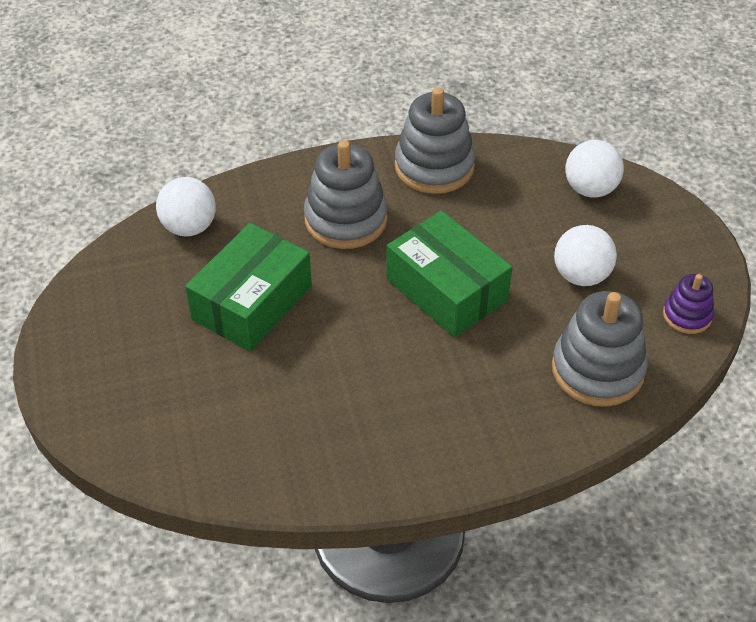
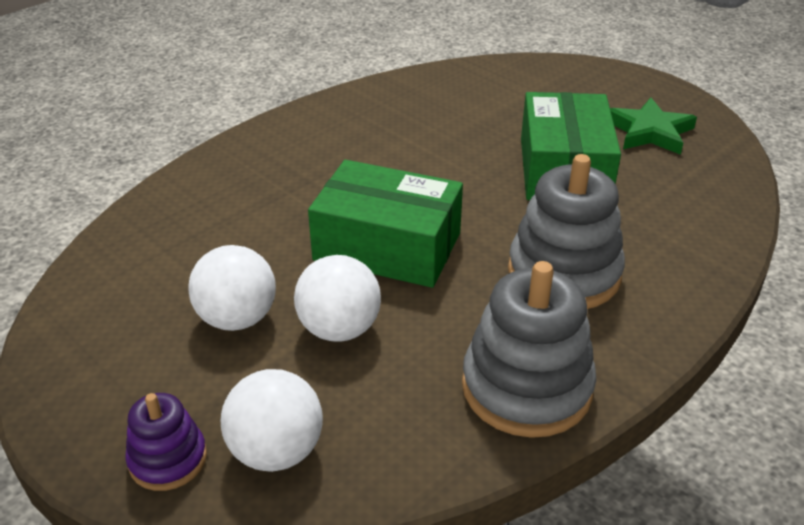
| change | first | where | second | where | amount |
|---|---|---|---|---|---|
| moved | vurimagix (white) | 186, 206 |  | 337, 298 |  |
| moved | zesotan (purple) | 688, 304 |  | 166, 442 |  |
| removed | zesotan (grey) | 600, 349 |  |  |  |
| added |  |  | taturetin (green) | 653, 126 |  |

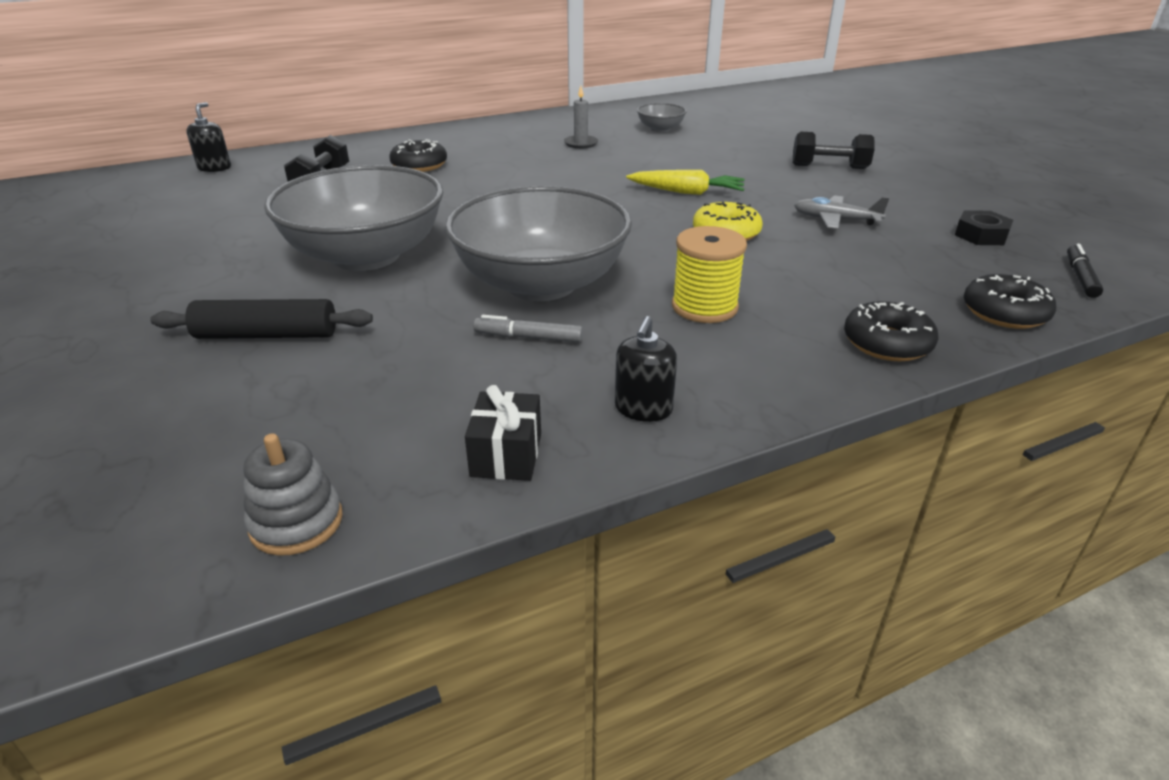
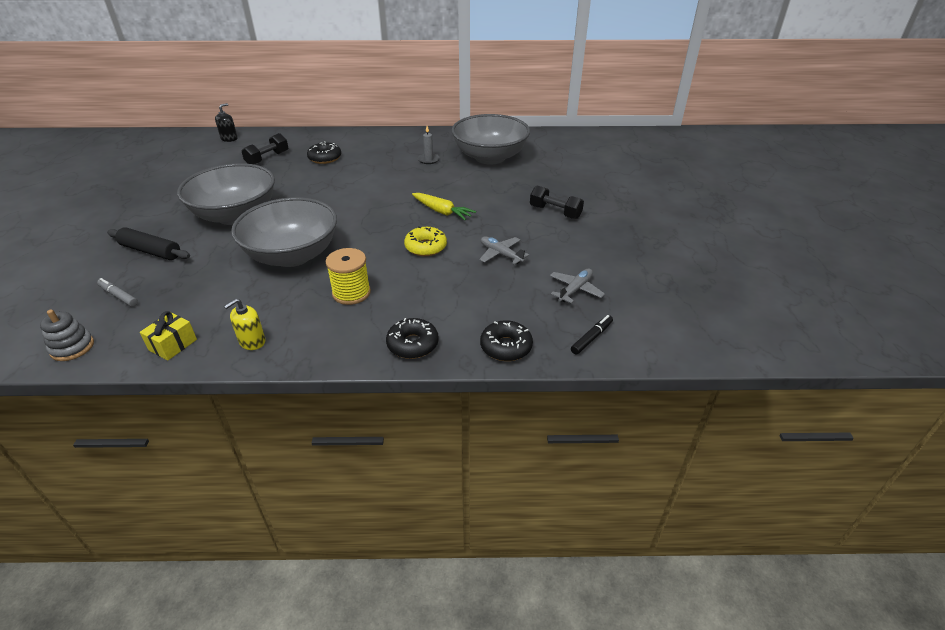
| change | first | where | second | where | amount |
|---|---|---|---|---|---|
| resized | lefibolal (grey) | 662, 117 |  | 491, 139 | x2.33 |
| replaced | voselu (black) | 984, 227 | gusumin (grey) | 577, 286 |  |
| moved | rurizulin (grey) | 528, 328 |  | 117, 292 |  |
| recoloured | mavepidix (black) | 646, 369 | mavepidix (yellow) | 245, 324 |  |
| recoloured | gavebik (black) | 503, 433 | gavebik (yellow) | 168, 335 |  |

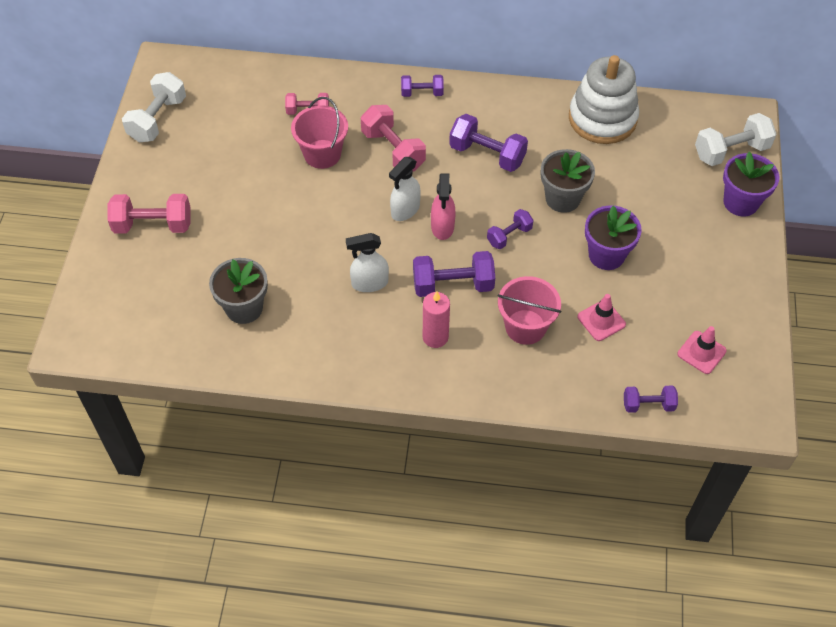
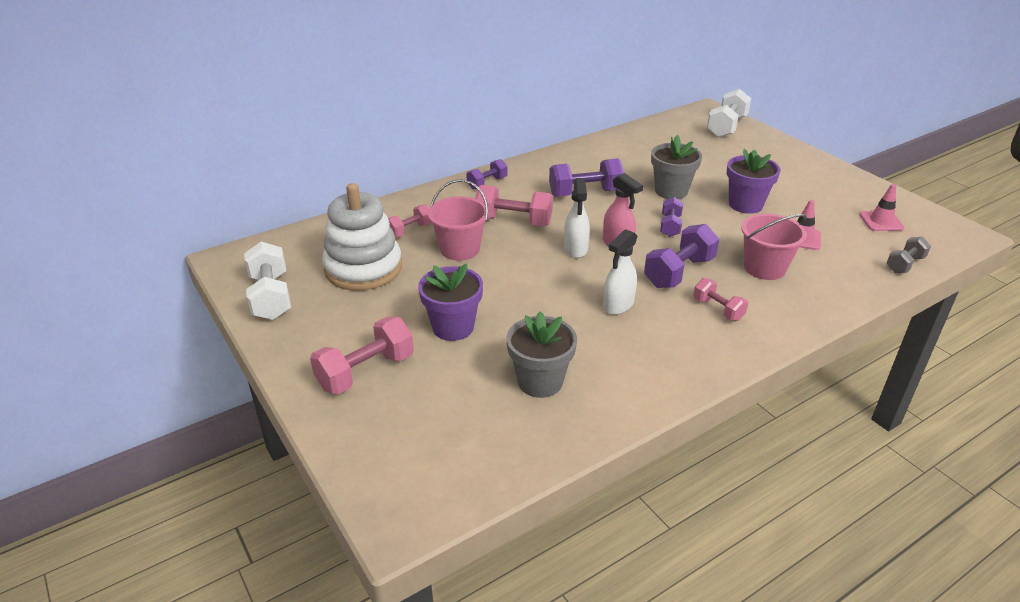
| change | first | where | second | where | amount |
|---|---|---|---|---|---|
| moved | zesotan (white) | 604, 99 |  | 362, 237 |  |
| moved | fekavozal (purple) | 751, 184 |  | 450, 302 |  |
| replaced | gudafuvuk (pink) | 436, 319 | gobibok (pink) | 720, 299 |  |
| recoloured | gobibok (purple) | 651, 399 | gobibok (grey) | 908, 255 |  |

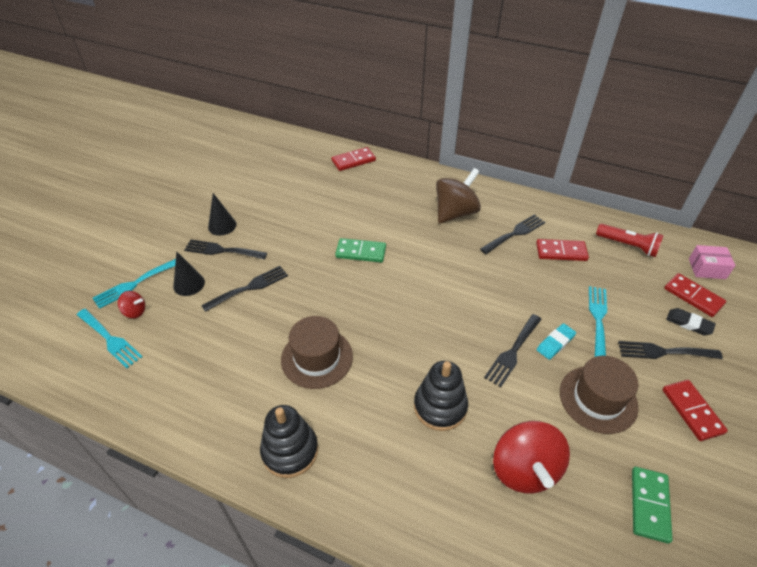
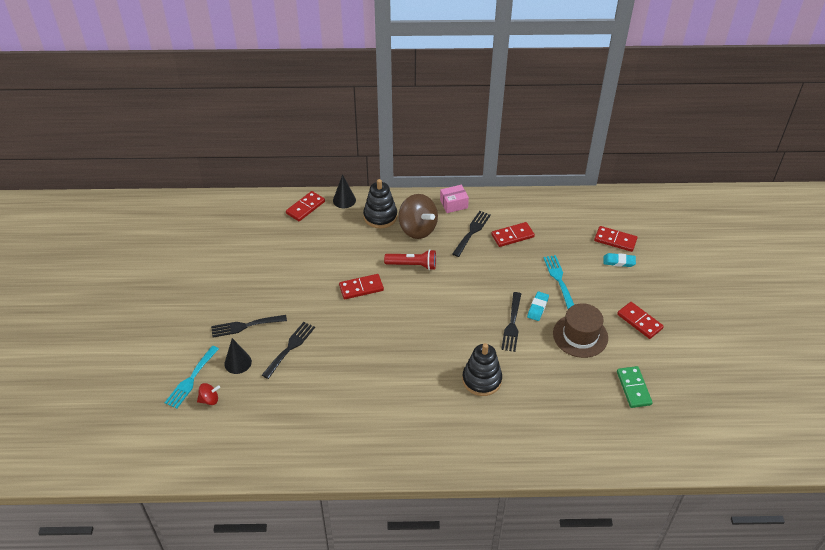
| change | first | where | second | where | amount |
|---|---|---|---|---|---|
| turned | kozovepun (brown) | 458, 196 |  | 418, 216 | 120 degrees clockwise |
| moved | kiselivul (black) | 222, 214 |  | 344, 191 |  |
| moved | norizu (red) | 630, 240 |  | 410, 260 |  |
| recoloured | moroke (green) | 360, 250 | moroke (red) | 361, 286 |  |
| moved | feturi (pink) | 712, 262 |  | 454, 199 |  |
| recoloured | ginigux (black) | 691, 321 | ginigux (turquoise) | 619, 260 |  |
| removed | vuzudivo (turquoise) | 110, 338 |  |  |  |
| removed | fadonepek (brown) | 317, 352 |  |  |  |
| removed | vuzudivo (black) | 670, 350 |  |  |  |
| moved | zesotan (black) | 289, 441 |  | 380, 203 |  |
| removed | kozovepun (red) | 531, 457 |  |  |  |

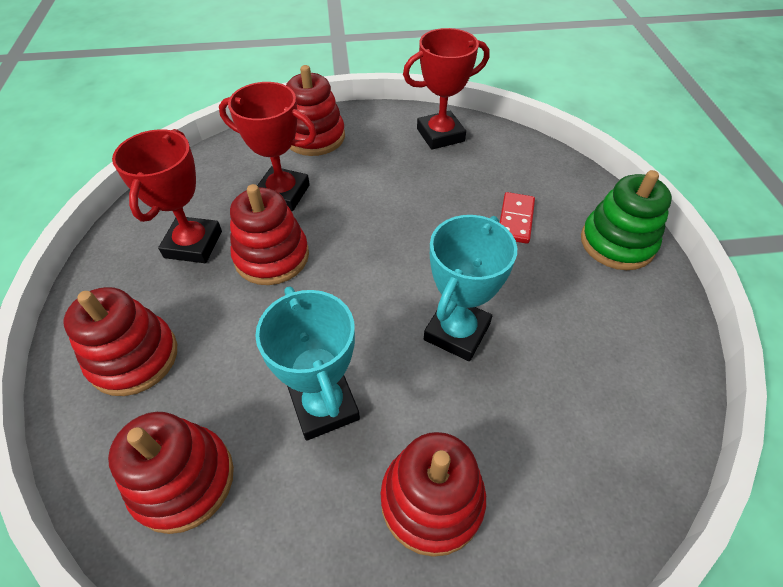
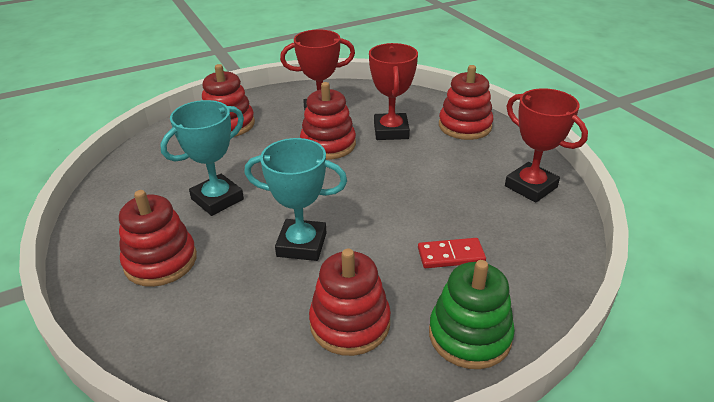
| change | first | where | second | where | amount |
|---|---|---|---|---|---|
| moved | zesotan (red) | 171, 473 |  | 350, 302 |  |

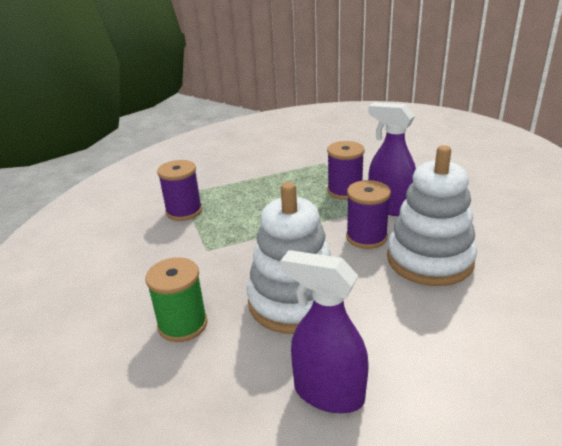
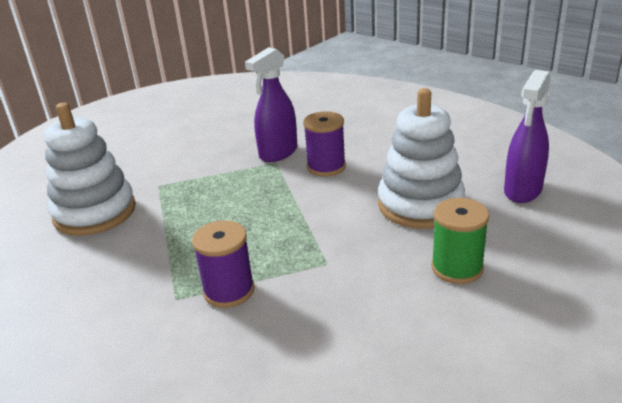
| change | first | where | second | where | amount |
|---|---|---|---|---|---|
| removed | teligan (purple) | 345, 170 |  |  |  |
| moved | zesotan (white) | 432, 215 |  | 90, 169 |  |

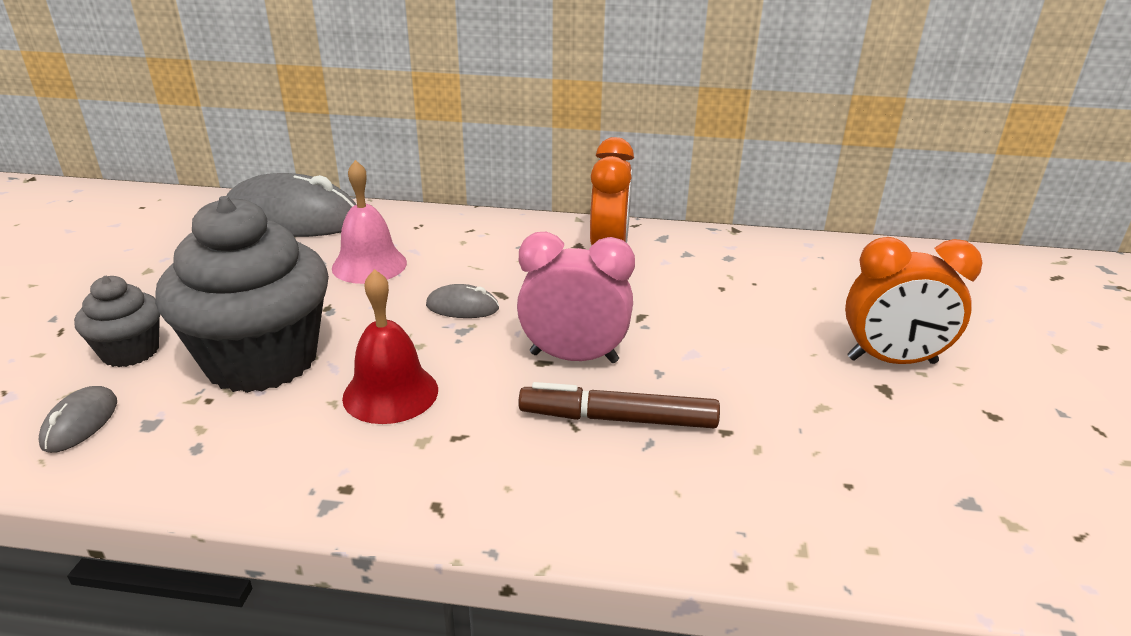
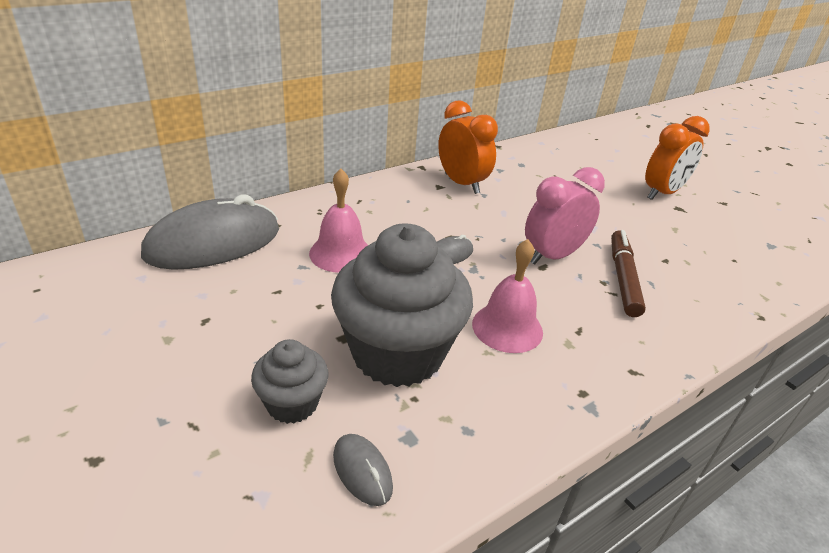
| change | first | where | second | where | amount |
|---|---|---|---|---|---|
| recoloured | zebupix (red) | 390, 346 | zebupix (pink) | 507, 296 |  |
| turned | rurizulin (brown) | 619, 405 |  | 628, 273 | 135 degrees clockwise |

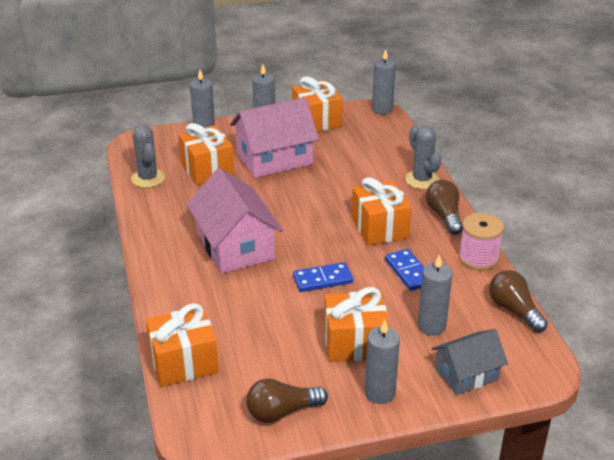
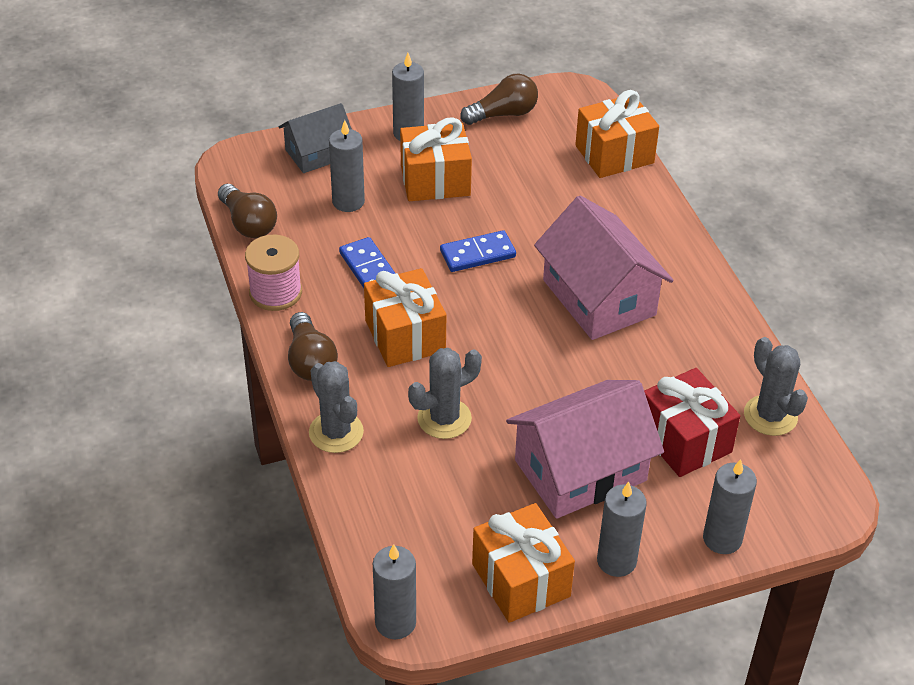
| change | first | where | second | where | amount |
|---|---|---|---|---|---|
| recoloured | gavebik (orange) | 206, 154 | gavebik (red) | 692, 422 |  |
| added |  |  | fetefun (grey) | 445, 393 |  |

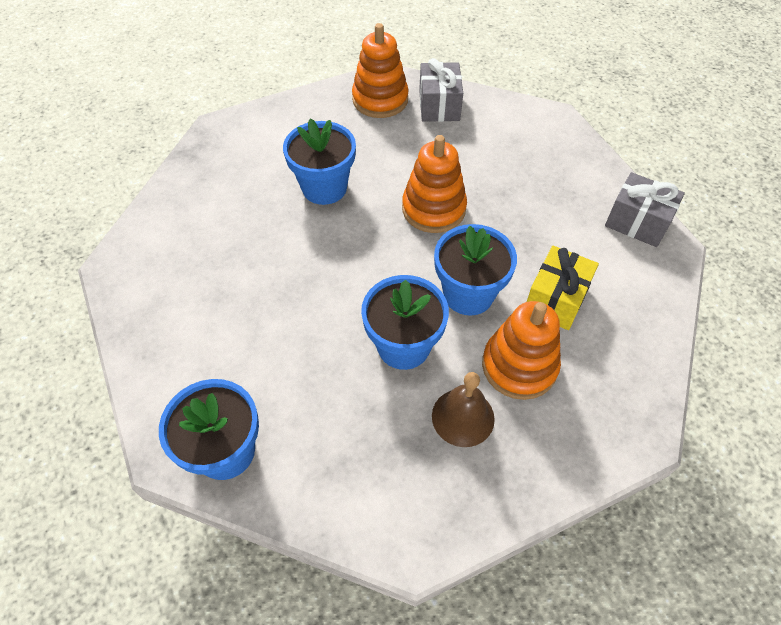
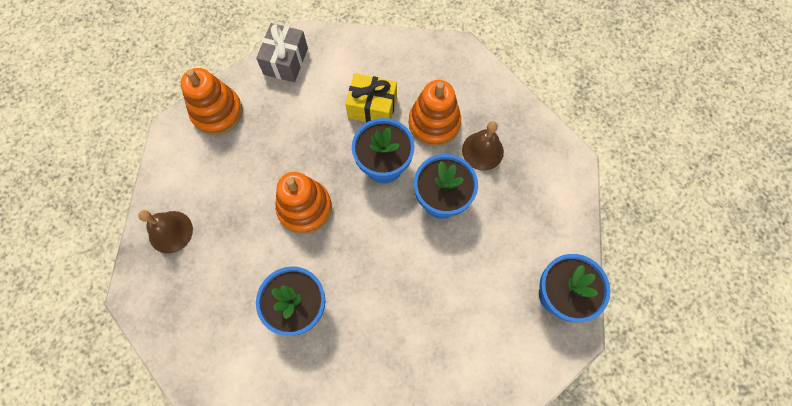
| change | first | where | second | where | amount |
|---|---|---|---|---|---|
| moved | zesotan (orange) | 380, 70 |  | 211, 101 |  |
| replaced | gavebik (grey) | 441, 90 | zebupix (brown) | 165, 232 |  |

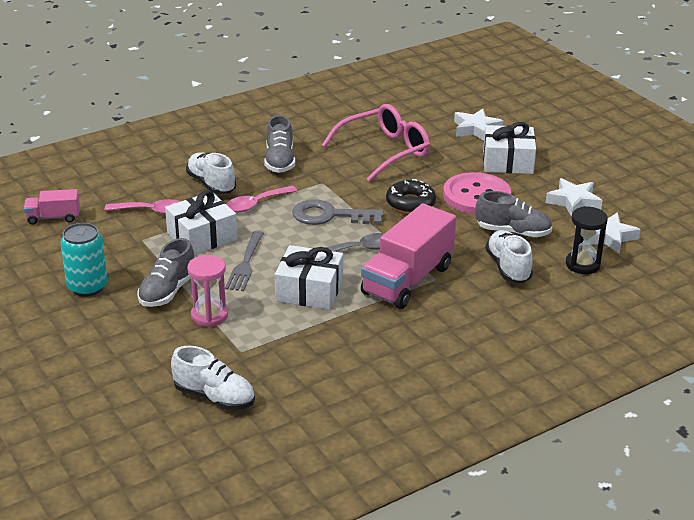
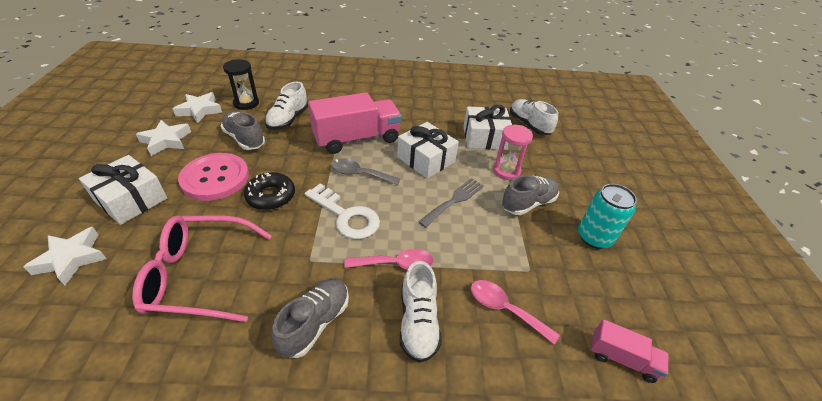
| change | first | where | second | where | amount |
|---|---|---|---|---|---|
| moved | gavebik (white) | 201, 222 |  | 487, 127 |  |
| recoloured | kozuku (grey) | 338, 212 | kozuku (white) | 342, 211 |  |

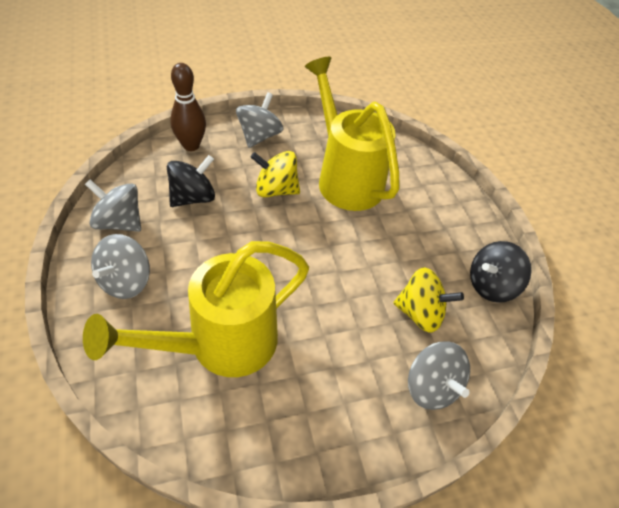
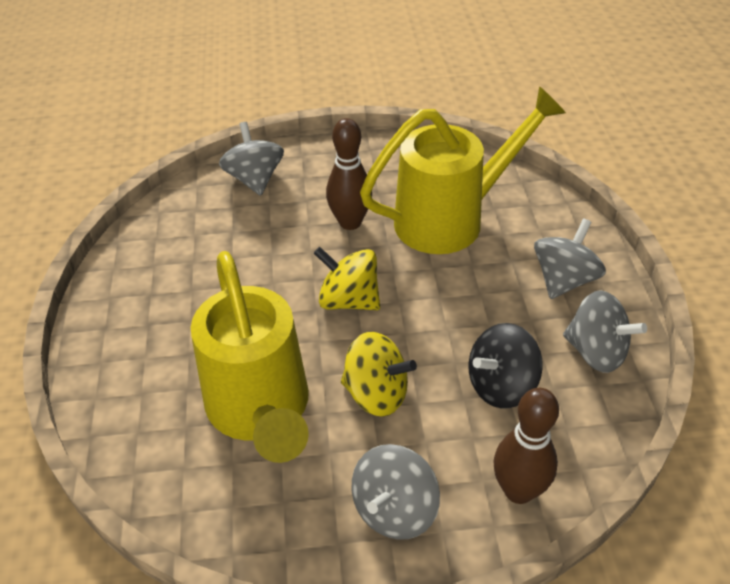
| change | first | where | second | where | amount |
|---|---|---|---|---|---|
| removed | kozovepun (black) | 501, 272 |  |  |  |
| moved | kozovepun (yellow) | 429, 300 |  | 347, 278 |  |
| added |  |  | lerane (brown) | 349, 174 |  |

